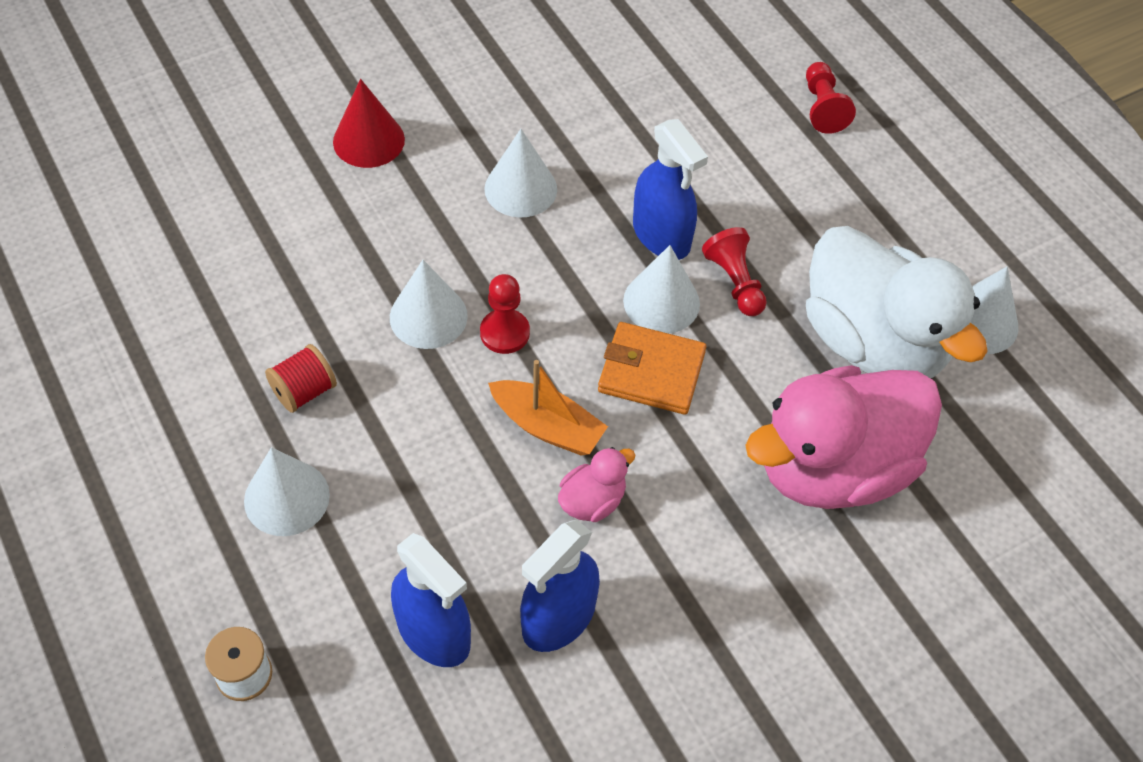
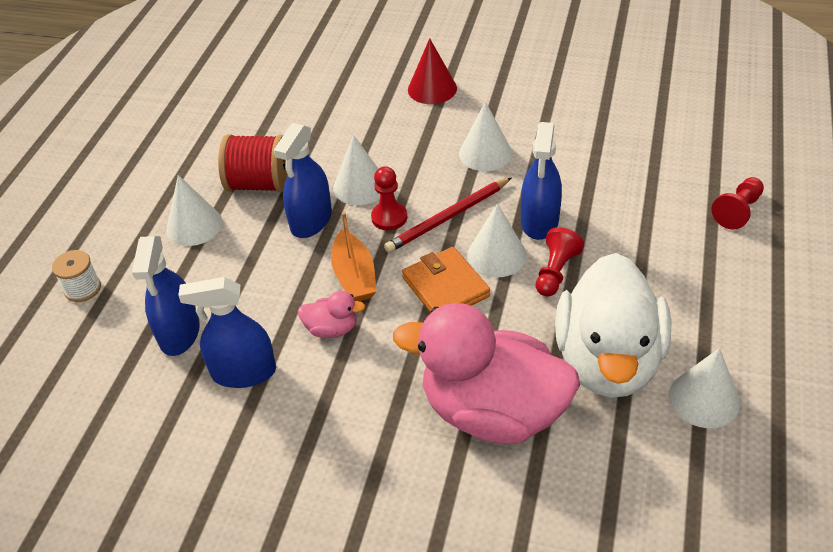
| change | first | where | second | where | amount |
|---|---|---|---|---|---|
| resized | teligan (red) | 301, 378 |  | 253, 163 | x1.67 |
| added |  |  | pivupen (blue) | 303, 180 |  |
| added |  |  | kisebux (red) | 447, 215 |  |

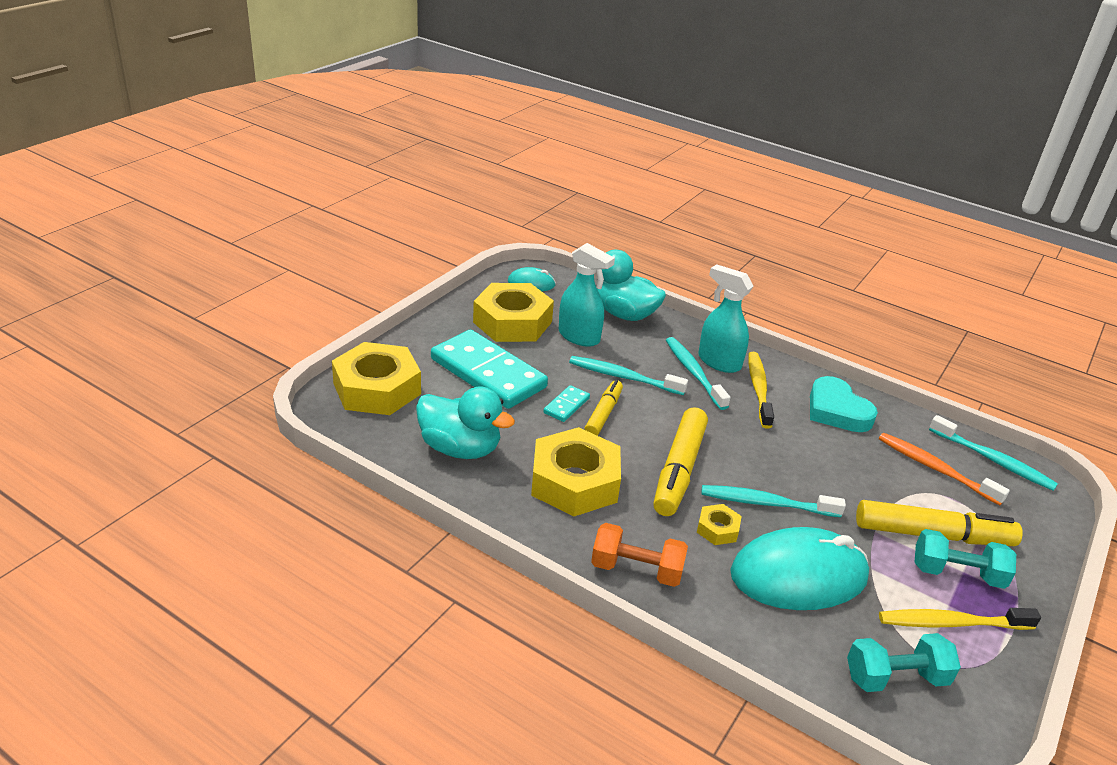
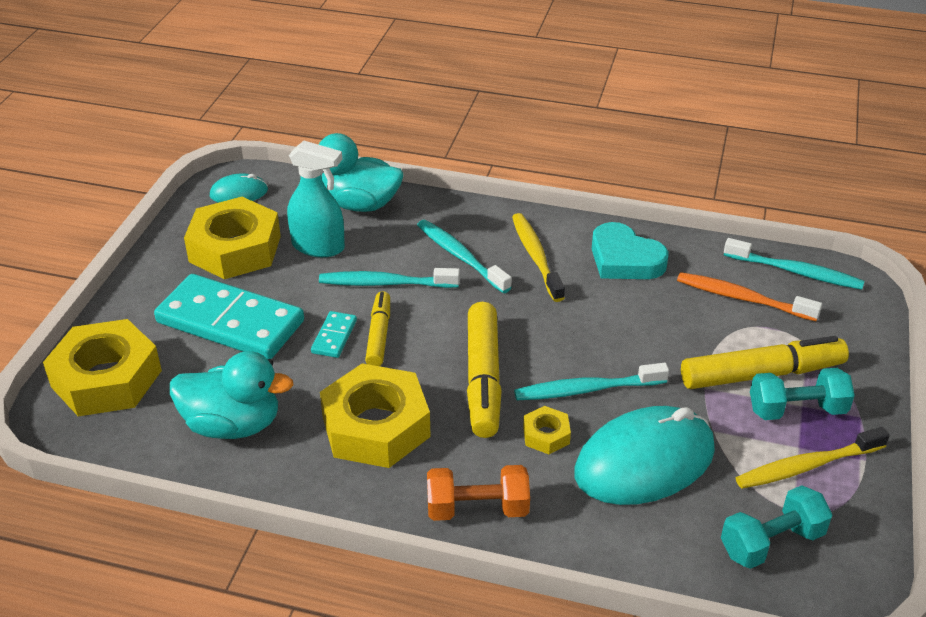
| change | first | where | second | where | amount |
|---|---|---|---|---|---|
| removed | pivupen (turquoise) | 725, 318 |  |  |  |

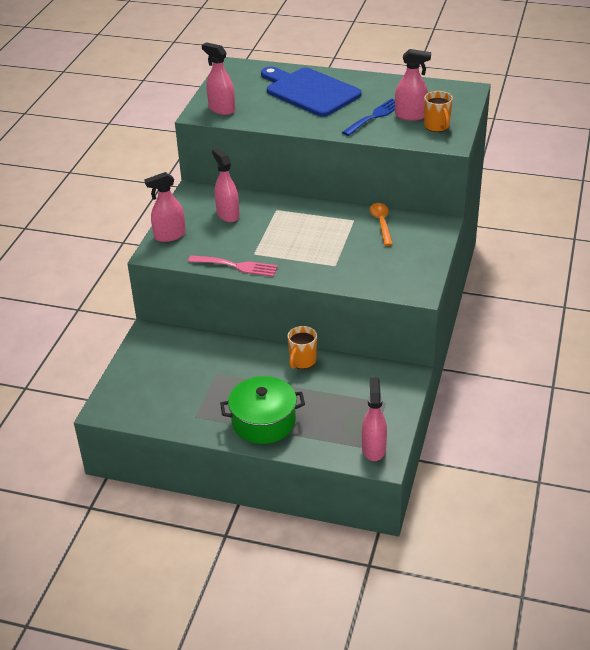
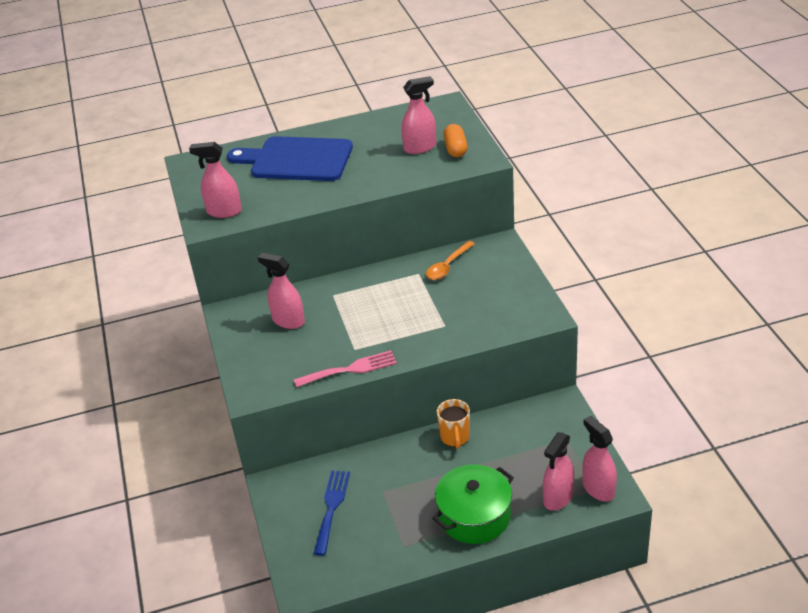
| change | first | where | second | where | amount |
|---|---|---|---|---|---|
| replaced | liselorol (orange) | 438, 111 | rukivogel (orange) | 455, 140 |  |
| moved | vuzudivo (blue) | 368, 117 |  | 332, 513 |  |
| moved | pivupen (pink) | 165, 207 |  | 558, 471 |  |
| turned | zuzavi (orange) | 381, 224 |  | 450, 260 | 105 degrees counterclockwise |

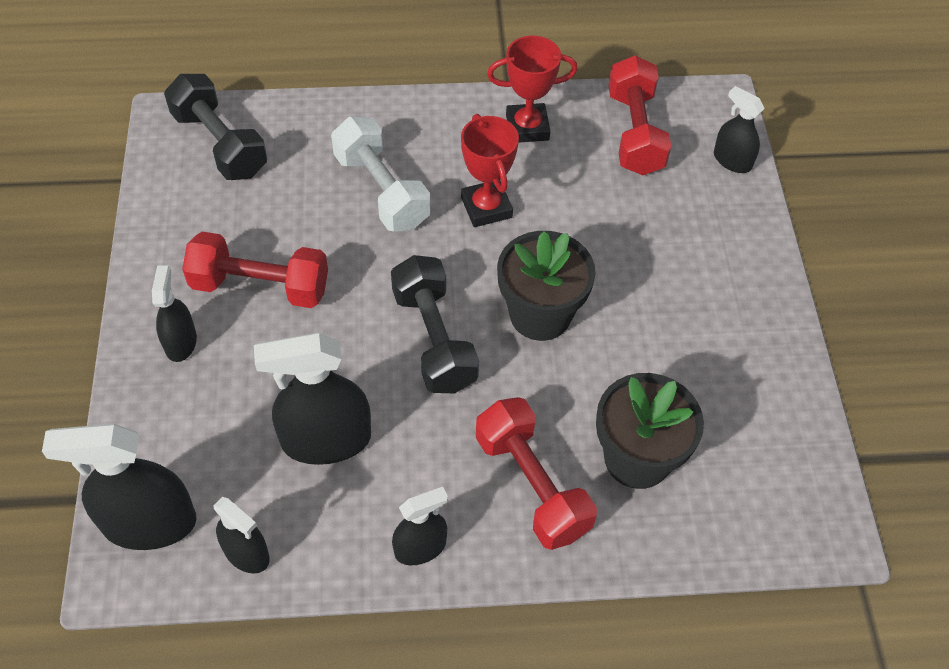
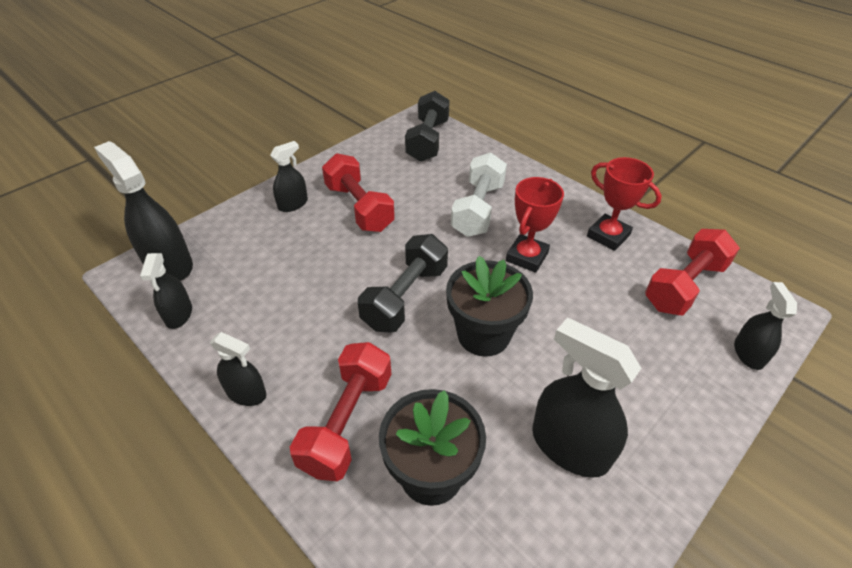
| change | first | where | second | where | amount |
|---|---|---|---|---|---|
| moved | pivupen (black) | 312, 399 |  | 586, 398 |  |

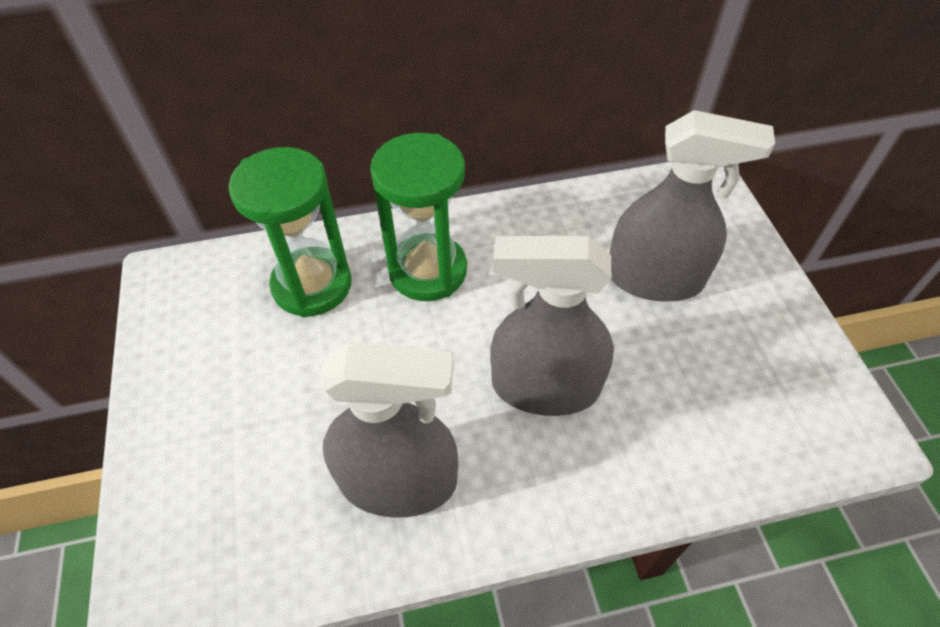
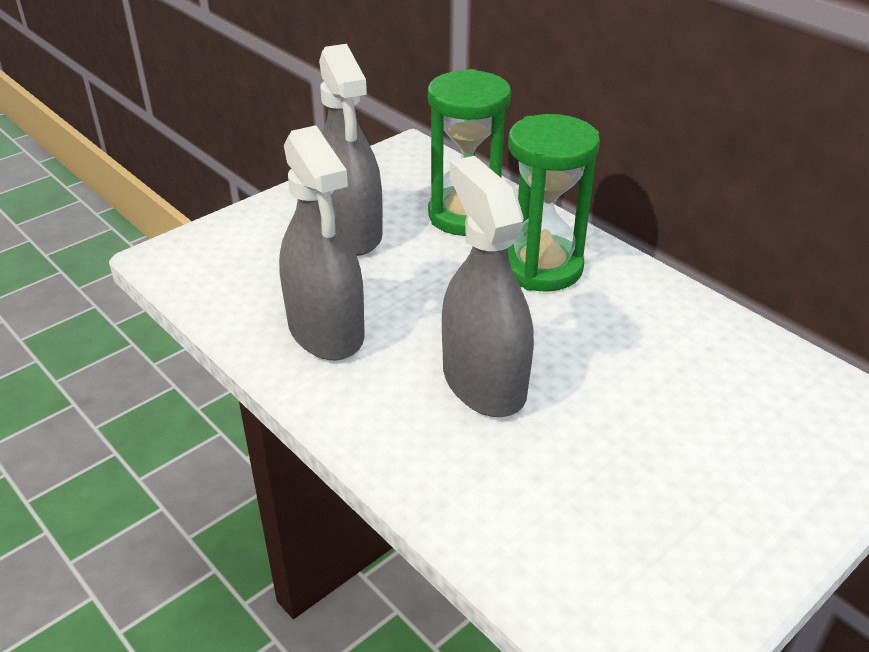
| change | first | where | second | where | amount |
|---|---|---|---|---|---|
| moved | pivupen (grey) | 692, 206 |  | 351, 150 |  |

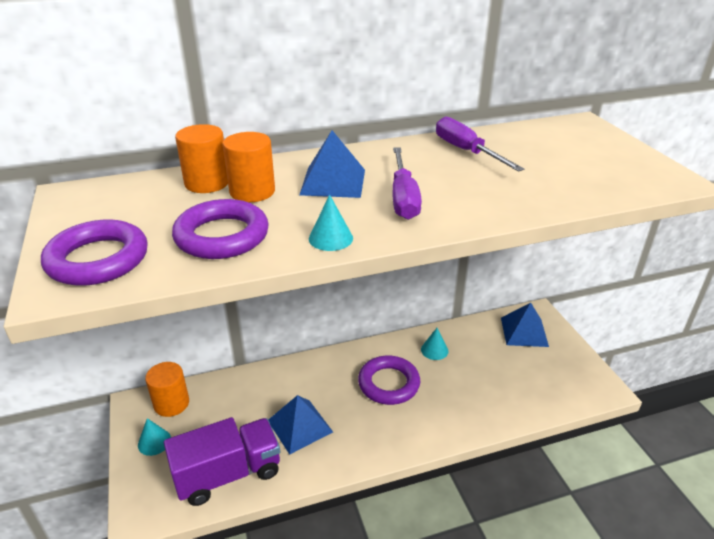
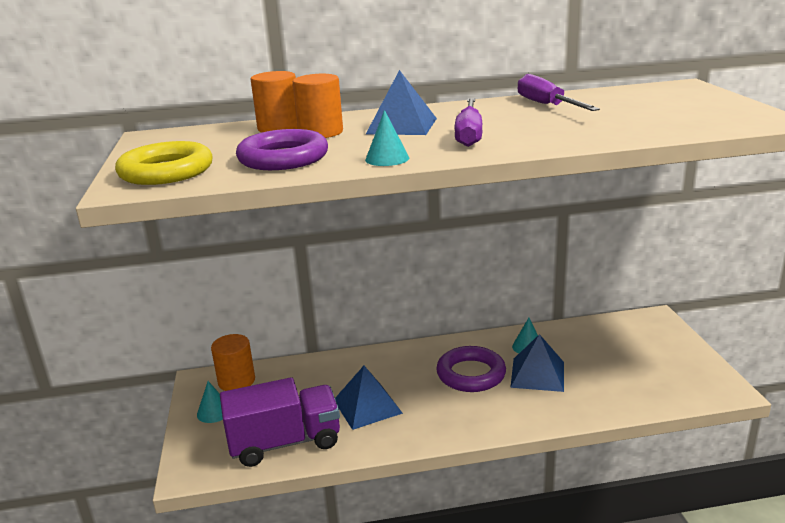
| change | first | where | second | where | amount |
|---|---|---|---|---|---|
| recoloured | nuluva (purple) | 94, 253 | nuluva (yellow) | 164, 163 |  |
| moved | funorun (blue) | 525, 325 |  | 537, 363 |  |

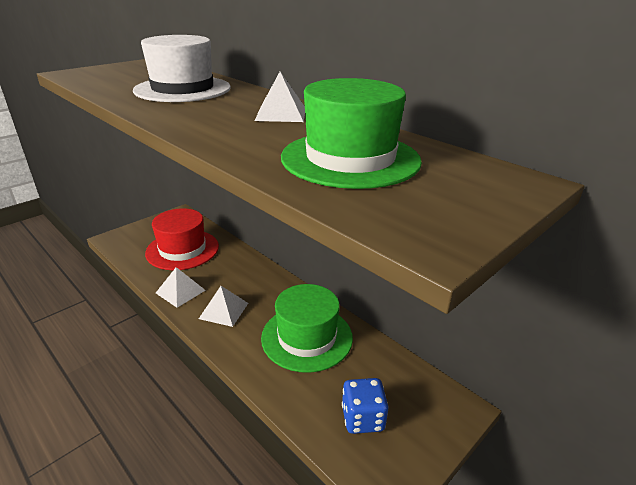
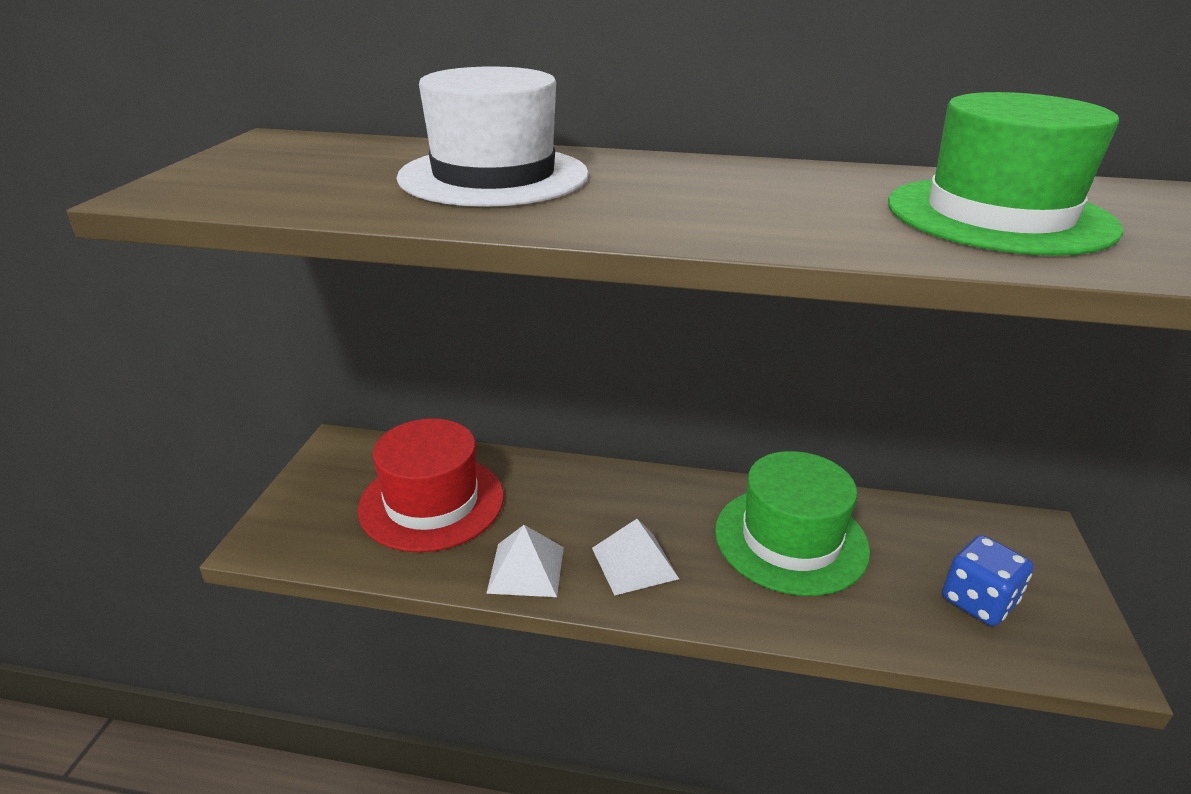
| change | first | where | second | where | amount |
|---|---|---|---|---|---|
| removed | funorun (white) | 280, 97 |  |  |  |

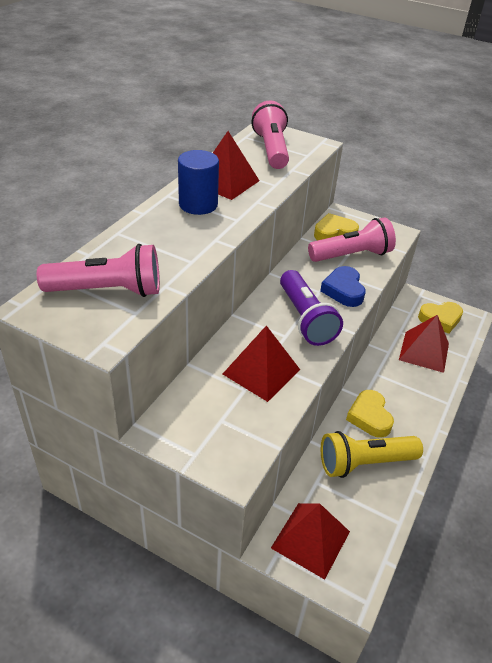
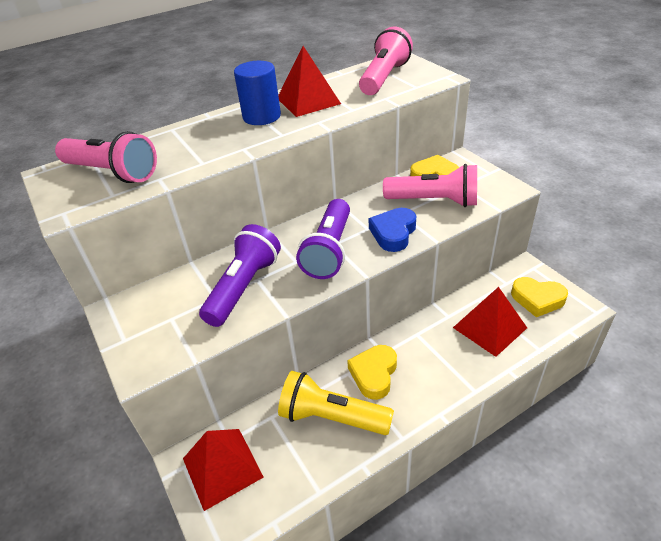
| change | first | where | second | where | amount |
|---|---|---|---|---|---|
| replaced | funorun (red) | 261, 363 | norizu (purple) | 240, 275 |  |

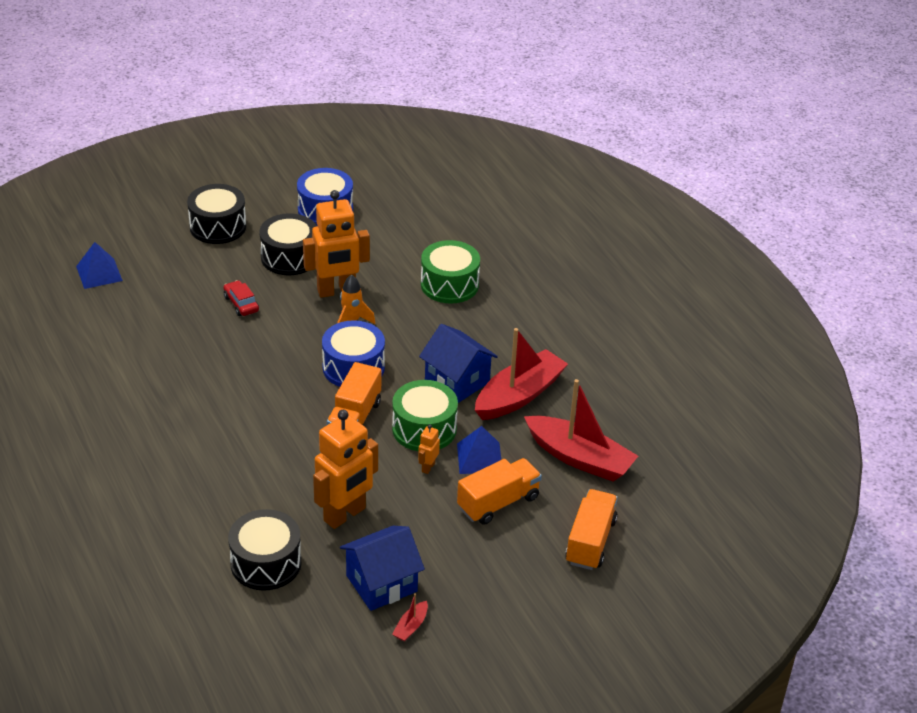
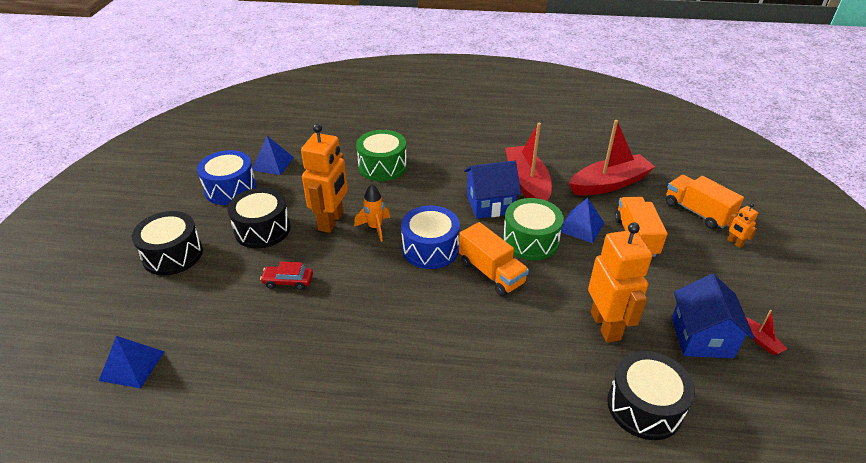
| change | first | where | second | where | amount |
|---|---|---|---|---|---|
| moved | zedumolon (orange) | 429, 449 |  | 742, 225 |  |
| added |  |  | funorun (blue) | 273, 155 |  |

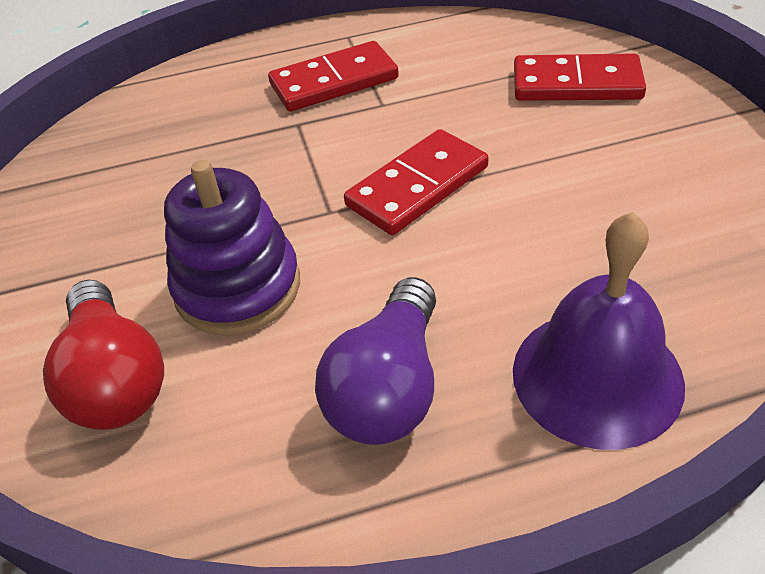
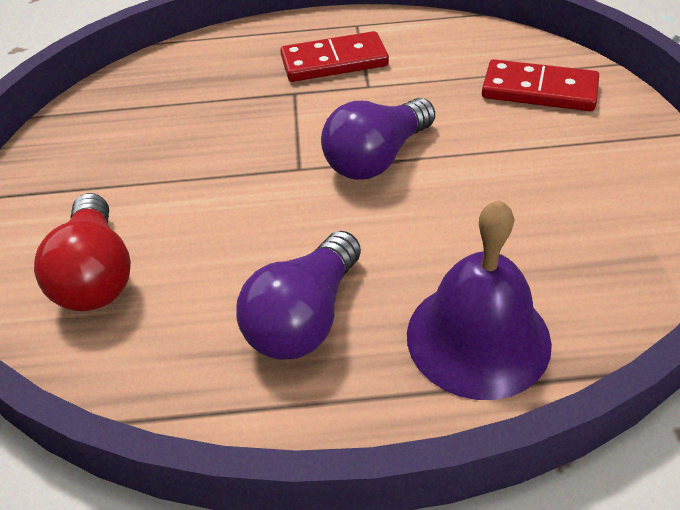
| change | first | where | second | where | amount |
|---|---|---|---|---|---|
| replaced | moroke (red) | 416, 182 | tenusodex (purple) | 378, 139 |  |
| removed | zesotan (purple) | 232, 247 |  |  |  |

